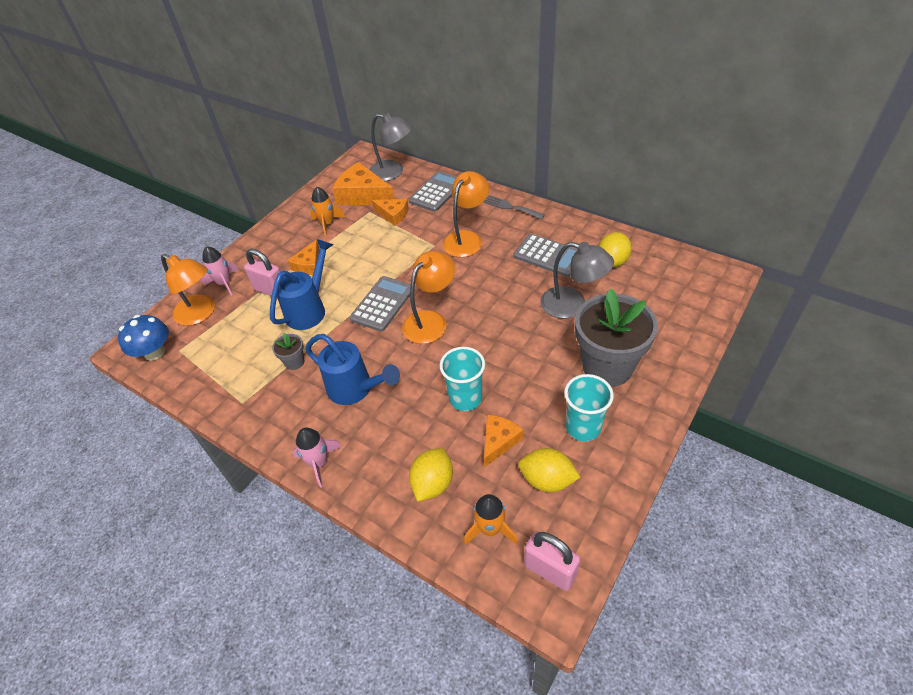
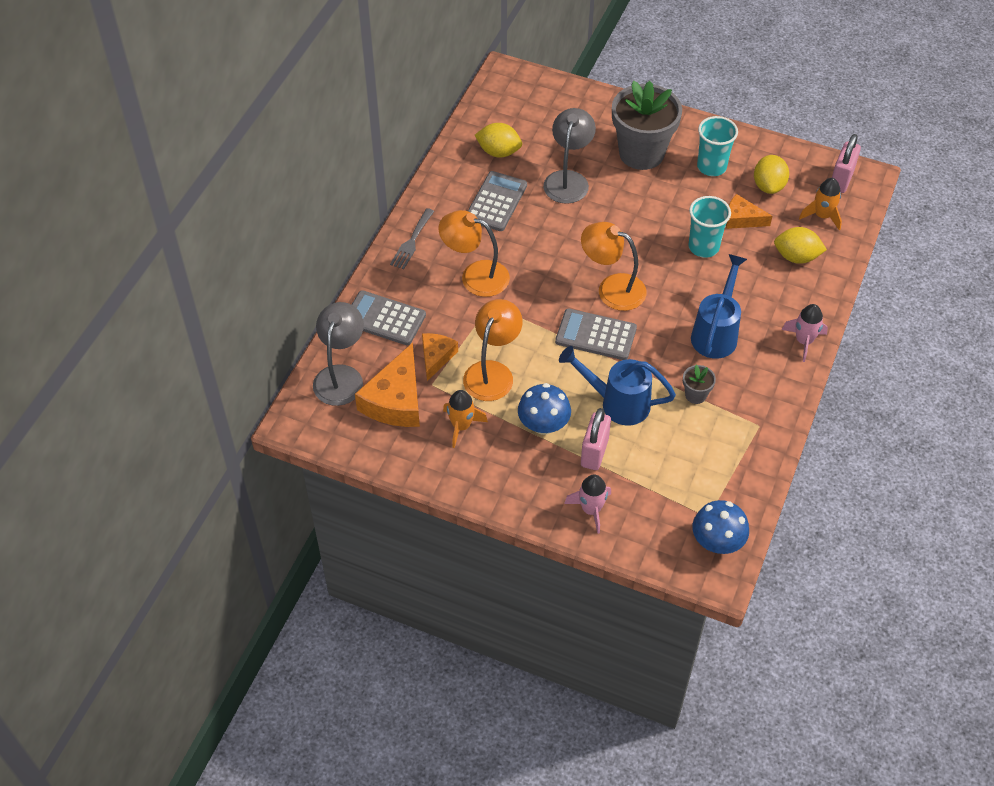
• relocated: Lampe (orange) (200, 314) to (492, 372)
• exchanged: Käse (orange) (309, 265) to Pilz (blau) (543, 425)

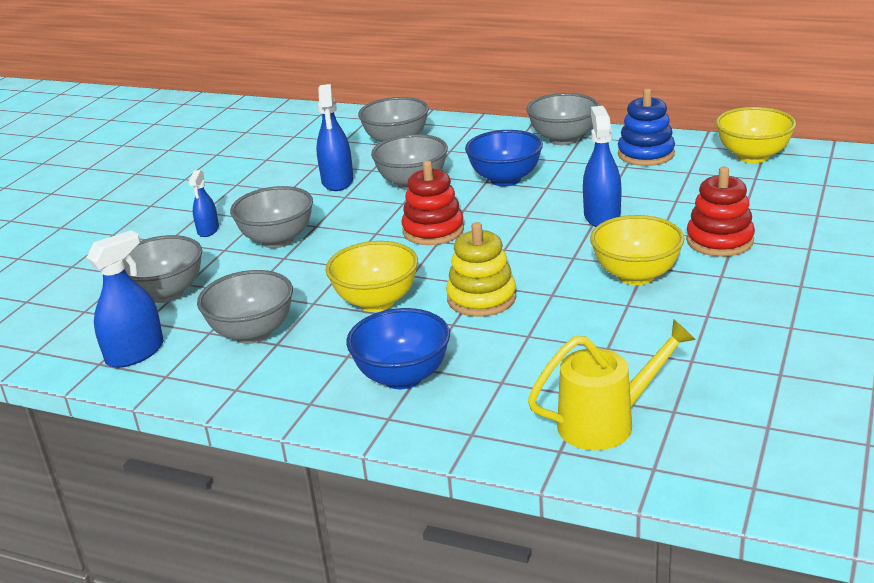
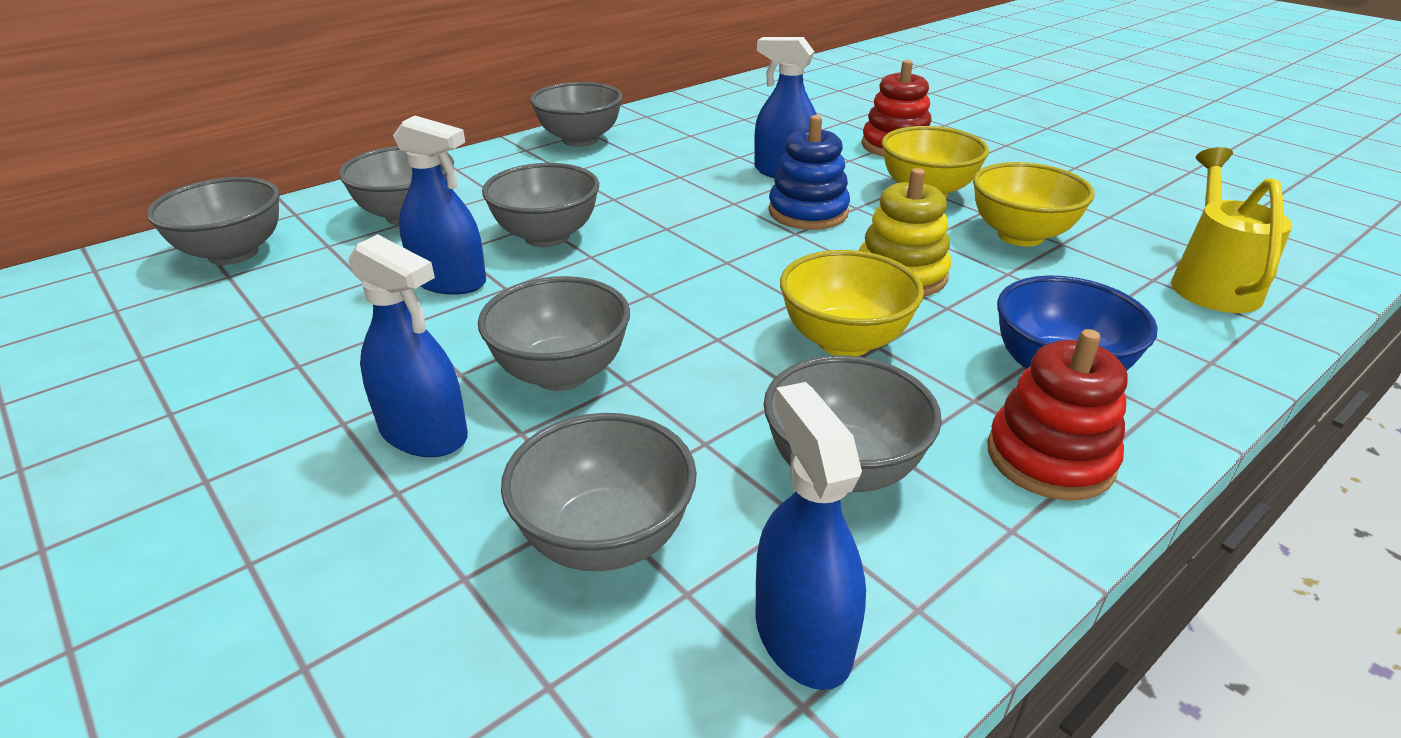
• size: Sprühflasche (blau) (208, 230) = (424, 433) x1.66
• relocated: Stapelspielzeug (rot) (433, 231) to (1050, 458)
• missing: Schüssel (blau) (505, 179)
• relocated: Stapelspielzeug (blau) (646, 154) to (808, 212)
• relocated: Schüssel (gelb) (753, 156) to (1020, 236)
• appeared: Schüssel (grau) (233, 253)

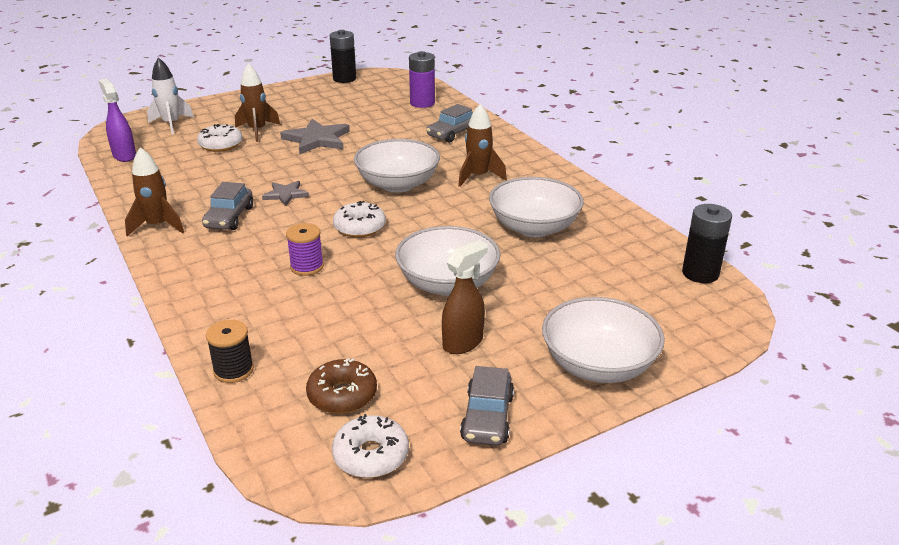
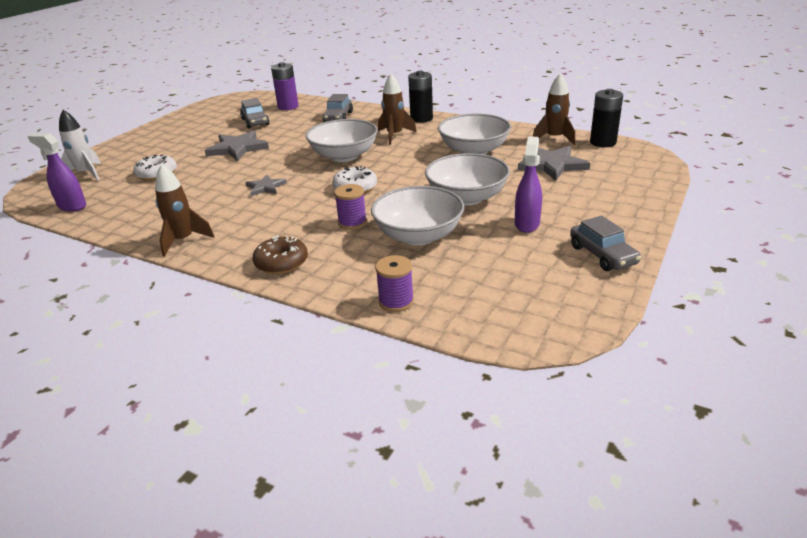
• relocated: Auto (grau) (229, 217) to (255, 122)
• colour: Garnrolle (schwarz) (233, 370) to Garnrolle (lila) (396, 301)
• relocated: Rakete (braun) (257, 131) to (554, 138)
• relocated: Donut (braun) (342, 395) to (281, 263)
• relocated: Batterie (schwarz) (344, 79) to (421, 118)
• missing: Donut (weiß) (371, 455)
• colour: Sprühflasche (braun) (463, 342) to Sprühflasche (lila) (527, 224)
• relocated: Schüssel (weiß) (598, 365) to (418, 235)
• appeared: Stern (grau) (552, 165)

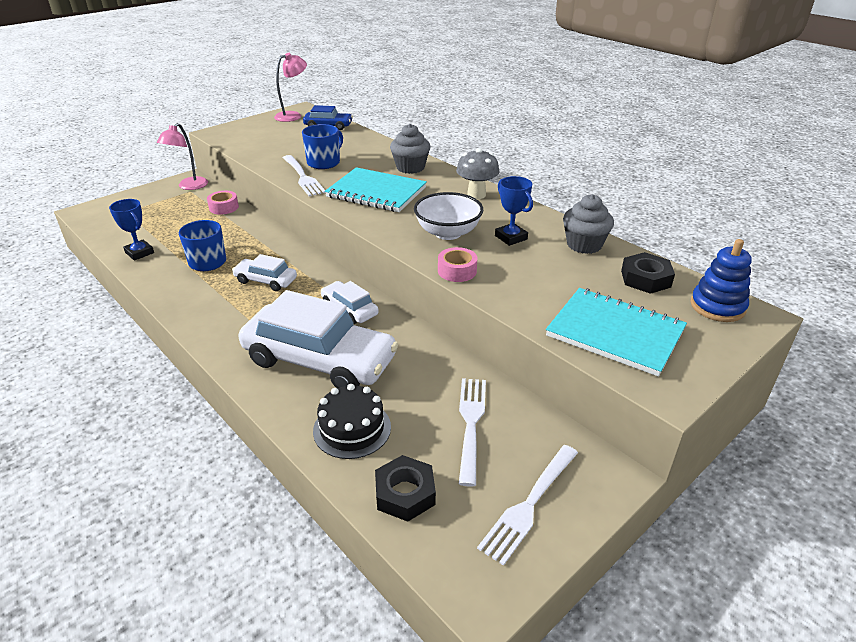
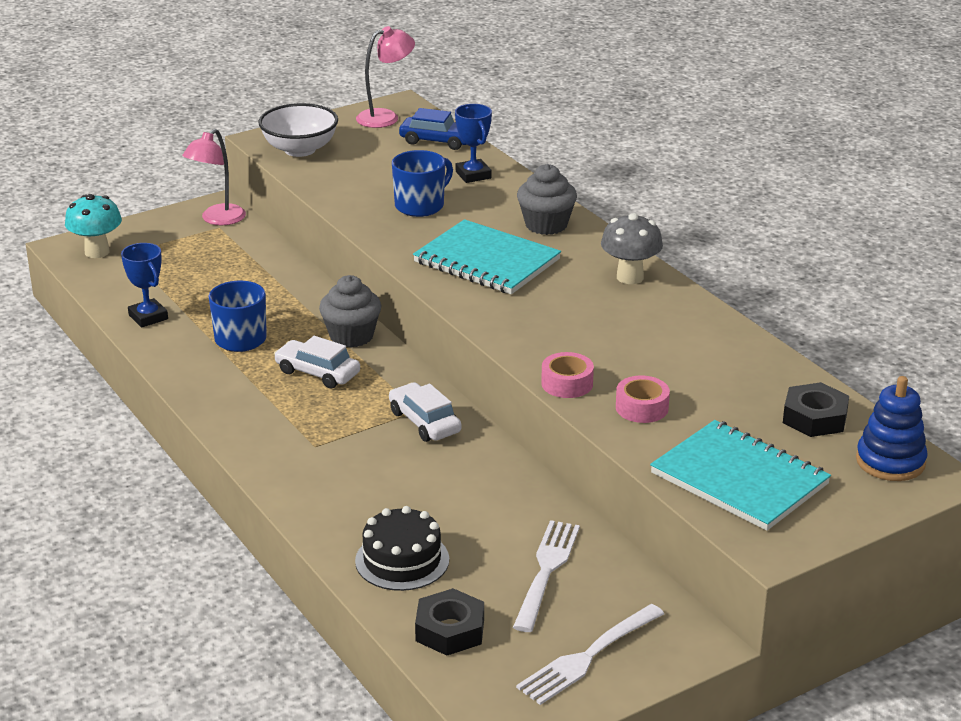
• relocated: Klebeband (rosa) (224, 207) to (642, 408)
• missing: Auto (weiß) (319, 360)
• missing: Gabel (weiß) (302, 177)
• relocated: Schüssel (weiß) (448, 233) to (300, 149)
• relocated: Pokal (blau) (511, 237) to (473, 175)
• relocated: Muffin (grau) (584, 245) to (351, 336)
• appeared: Pilz (türkis) (97, 252)

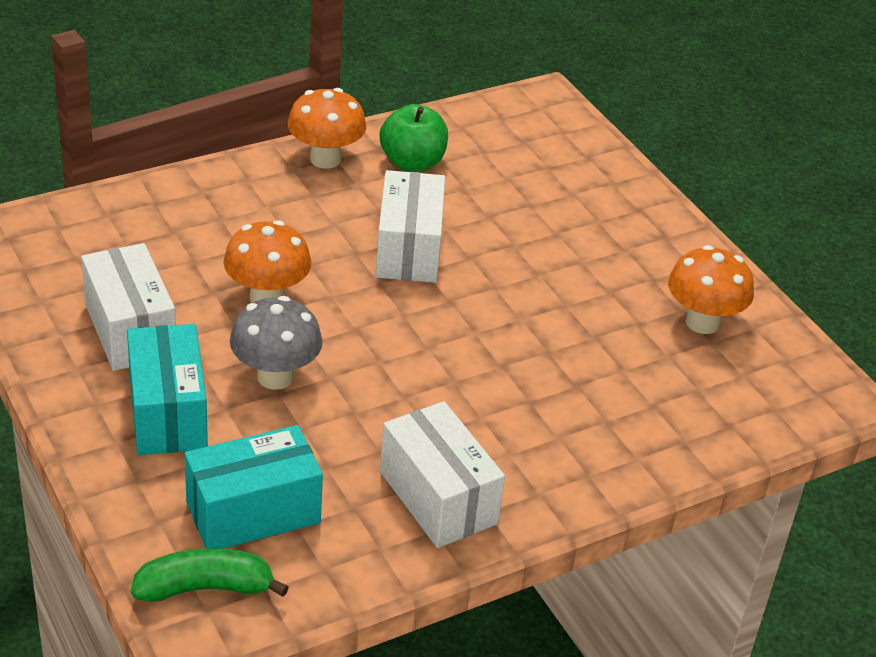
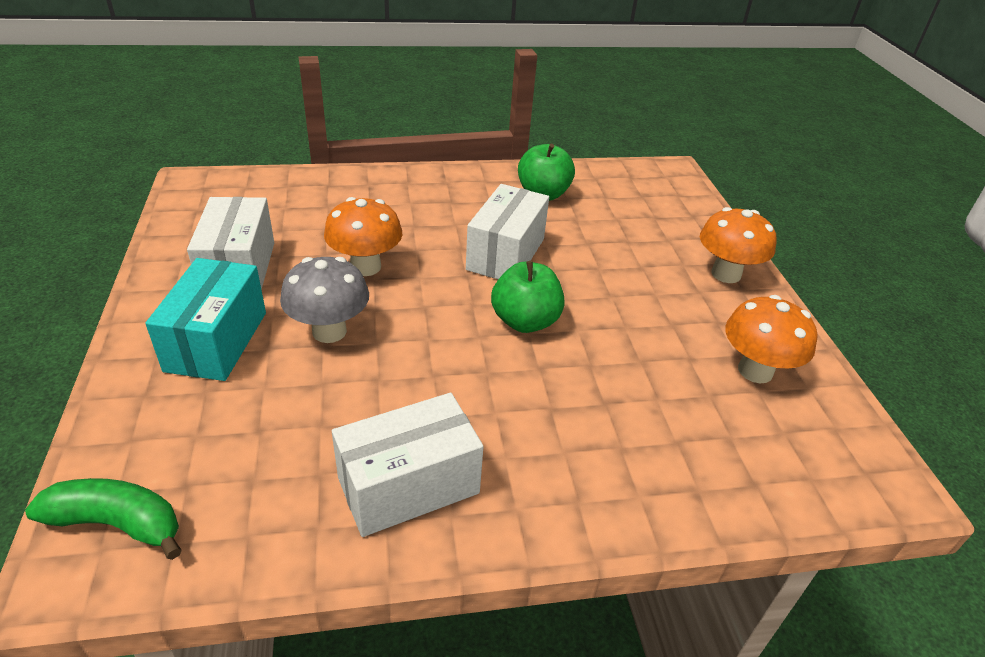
• missing: Schachtel (türkis) (253, 512)
• relocated: Pilz (orange) (325, 159) to (726, 274)
• spun: Schachtel (weiß) (438, 497) = (408, 486) 75 degrees clockwise
• appeared: Apfel (grün) (525, 321)

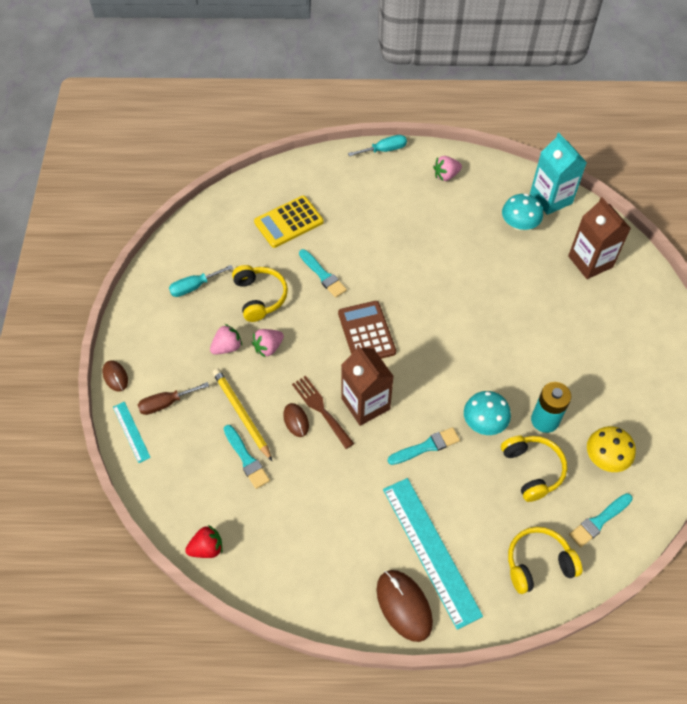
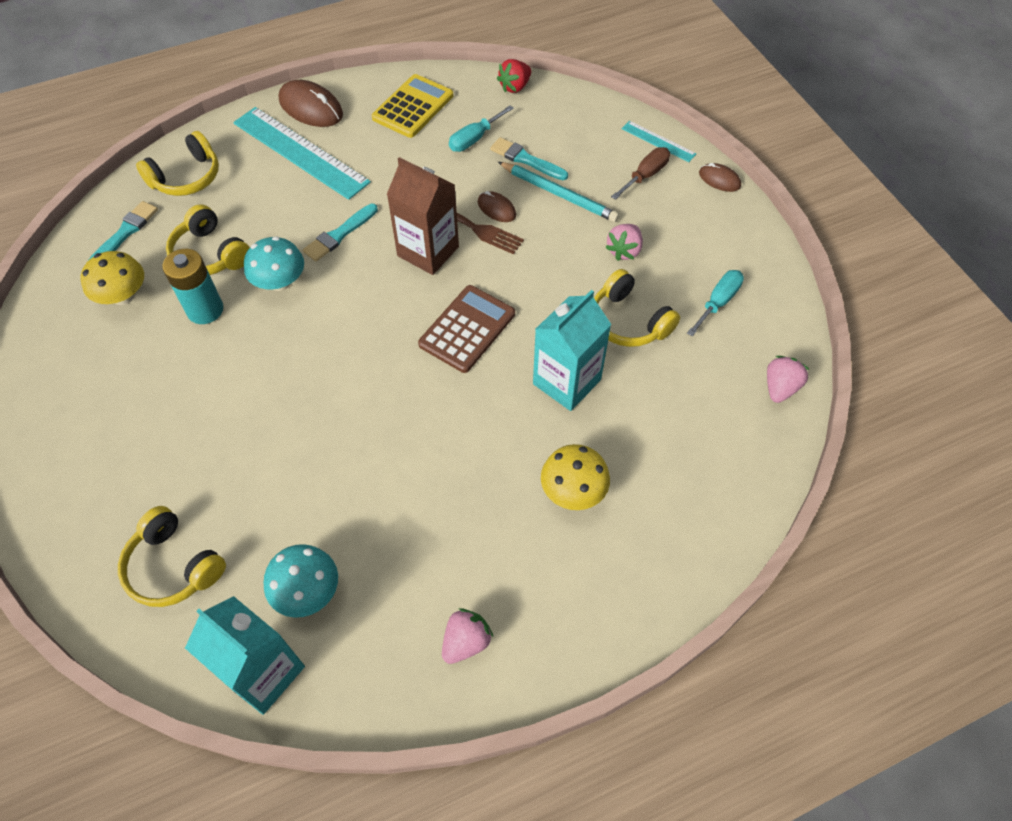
• colour: Bleistift (gelb) (242, 414) to Bleistift (türkis) (558, 194)
• relocated: Erdbeere (rosa) (268, 347) to (780, 387)
• relocated: Taschenrechner (gelb) (288, 222) to (413, 107)
• exchanged: Pinsel (türkis) (323, 275) to Getränkekarton (türkis) (566, 382)
• spun: Taschenrechner (braun) (366, 332) = (467, 329) 105 degrees counterclockwise
• relocated: Schraubenzieher (türkis) (384, 150) to (474, 139)
• exchanged: Getränkekarton (braun) (590, 261) to Kopfhörer (gelb) (173, 566)
• appeared: Pilz (gelb) (573, 490)

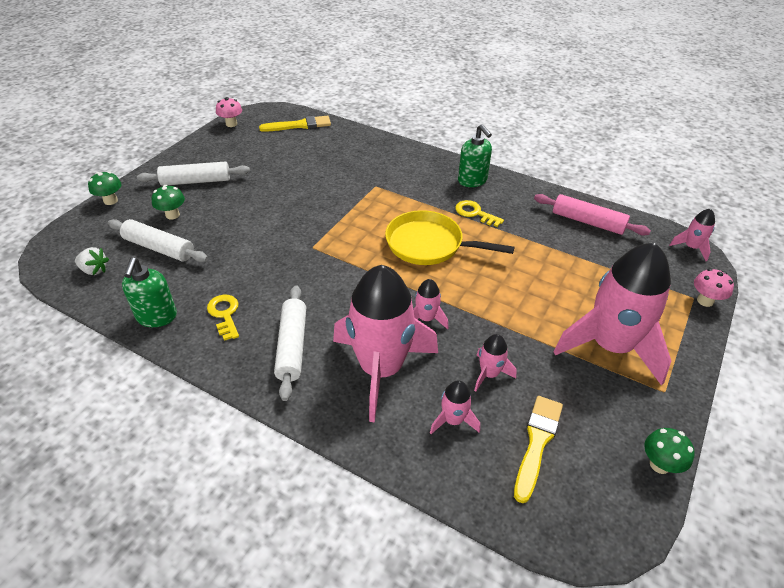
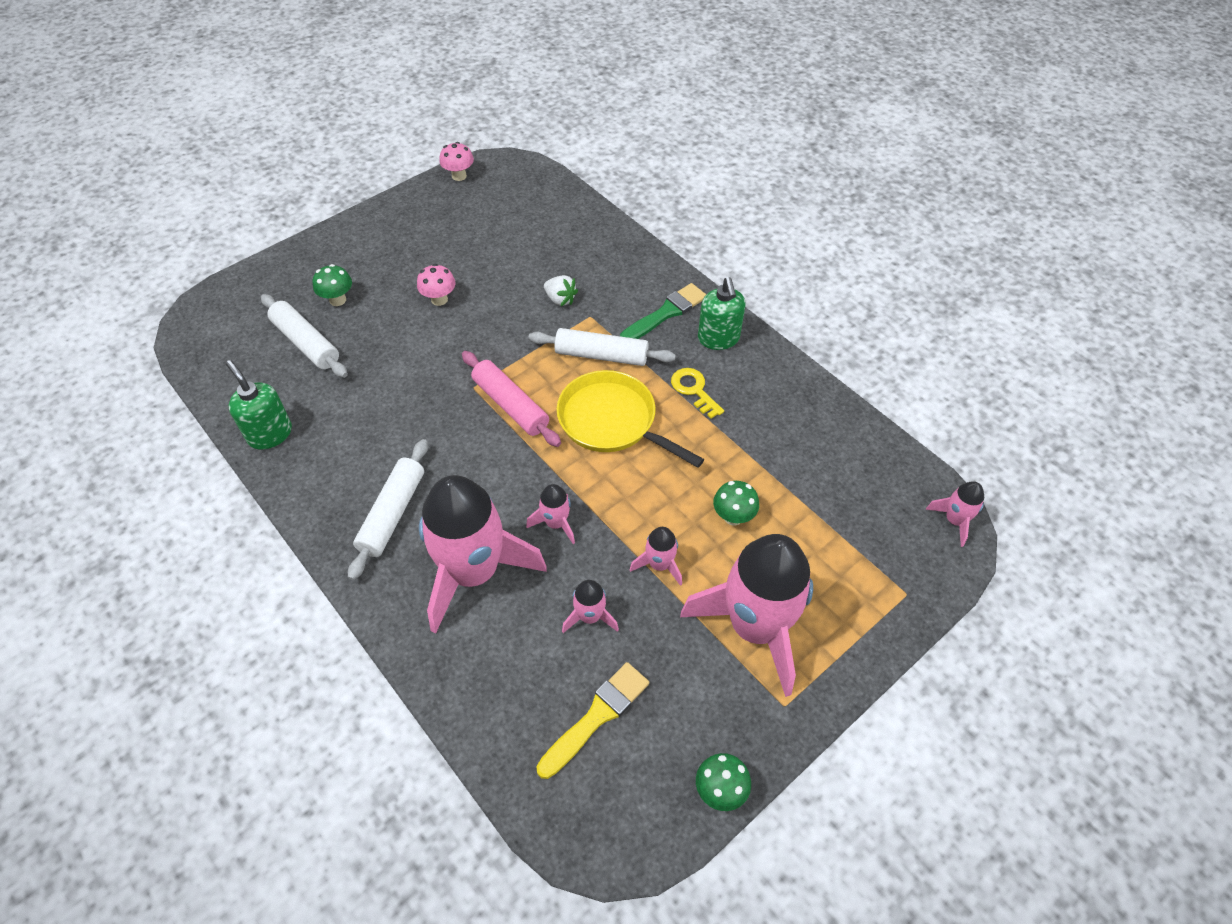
• relocated: Erdbeere (weiß) (94, 270) to (560, 299)
• relocated: Pilz (grün) (110, 201) to (733, 517)
• spun: Seifenspender (grün) (157, 317) = (270, 434) 120 degrees clockwise
• relocated: Nudelholz (weiß) (196, 181) to (601, 355)
• missing: Schlüssel (gelb) (225, 314)
• missing: Pinsel (gelb) (299, 125)
• relocated: Rakete (rosa) (453, 420) to (659, 564)
• relocated: Nudelholz (rosa) (588, 222) to (510, 405)
• relocated: Pilz (rosa) (705, 301) to (439, 299)
• appeared: Pinsel (grün) (665, 313)

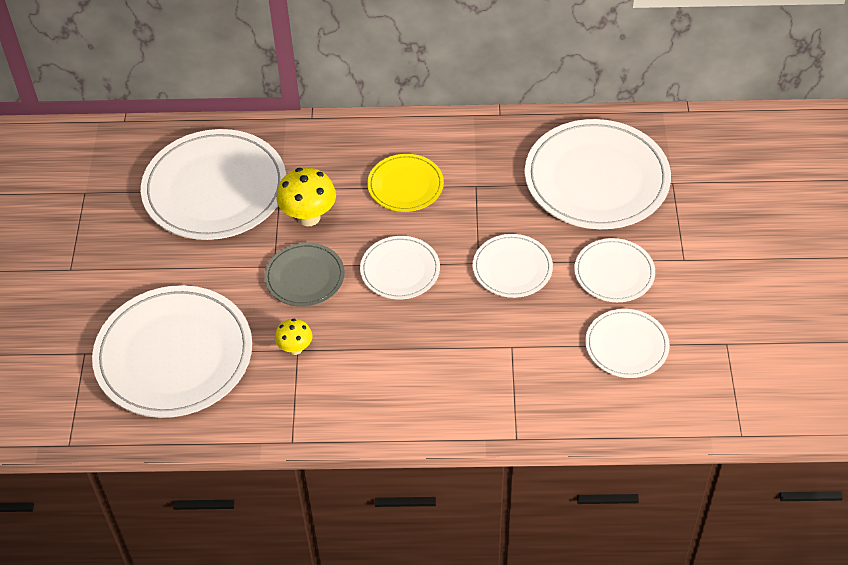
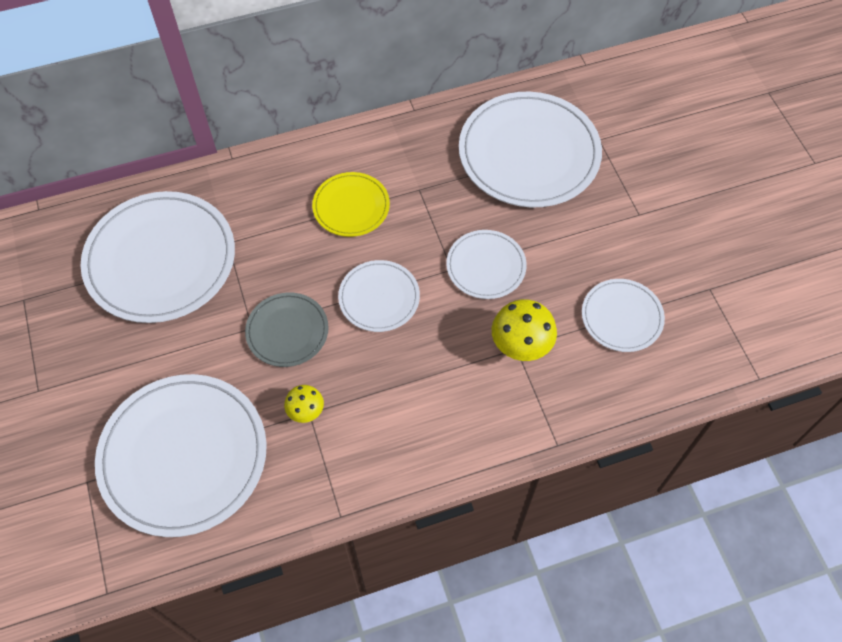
• relocated: Pilz (gelb) (309, 217) to (520, 347)
• missing: Teller (weiß) (614, 273)

